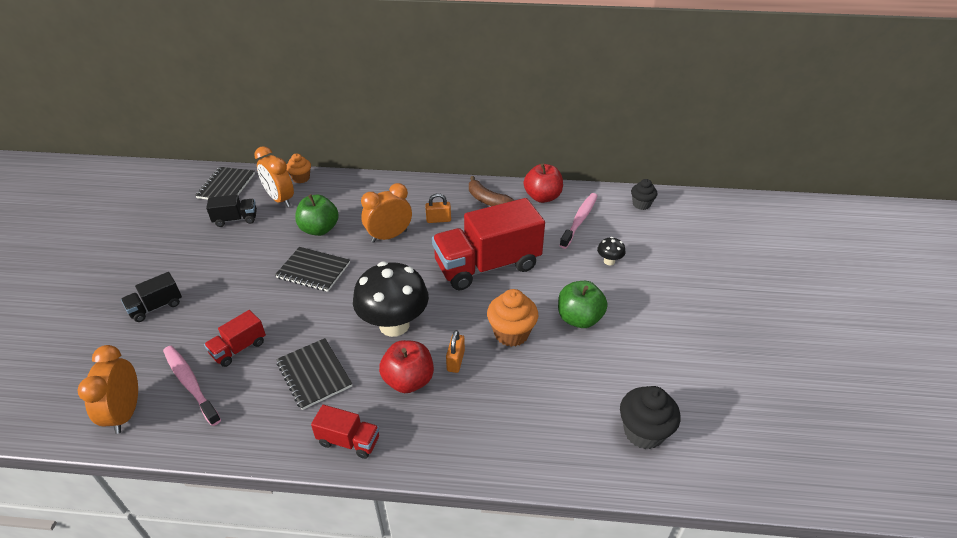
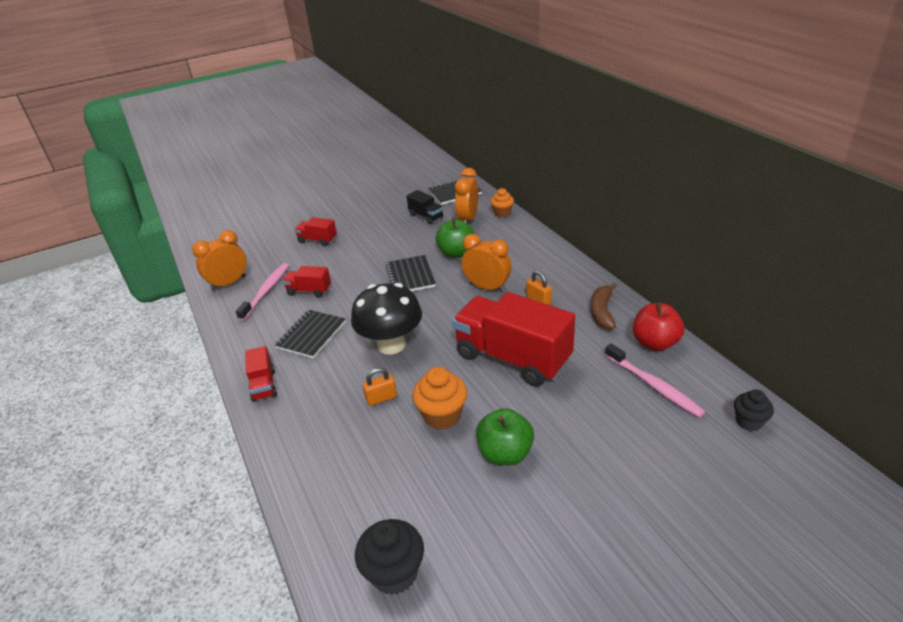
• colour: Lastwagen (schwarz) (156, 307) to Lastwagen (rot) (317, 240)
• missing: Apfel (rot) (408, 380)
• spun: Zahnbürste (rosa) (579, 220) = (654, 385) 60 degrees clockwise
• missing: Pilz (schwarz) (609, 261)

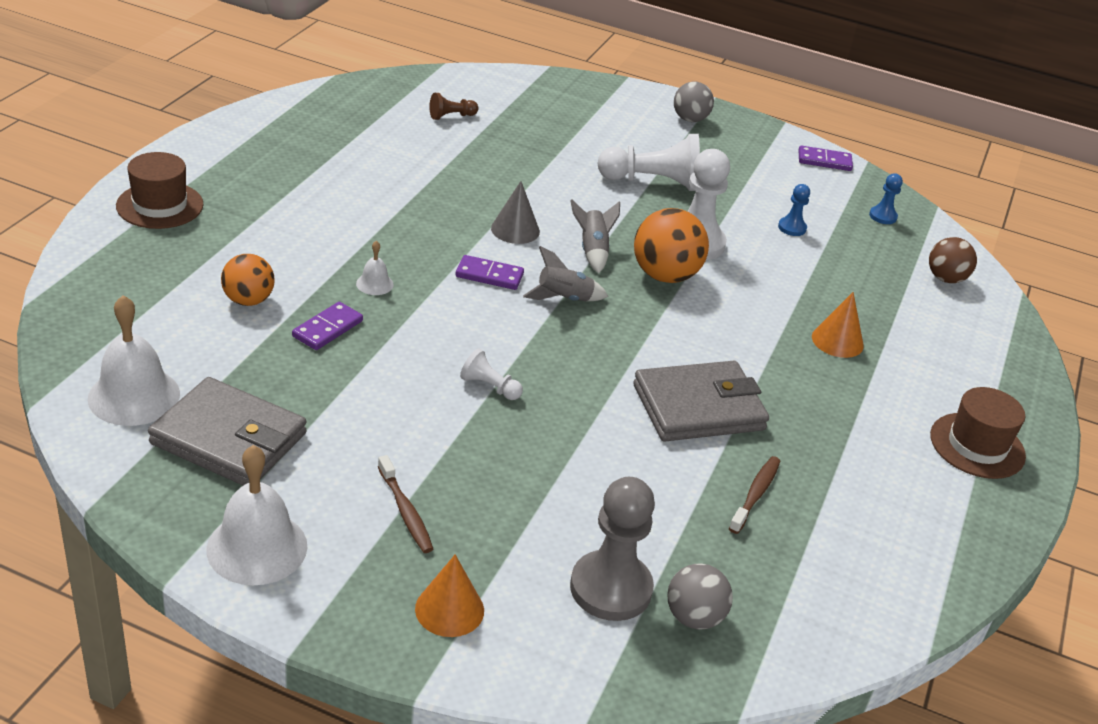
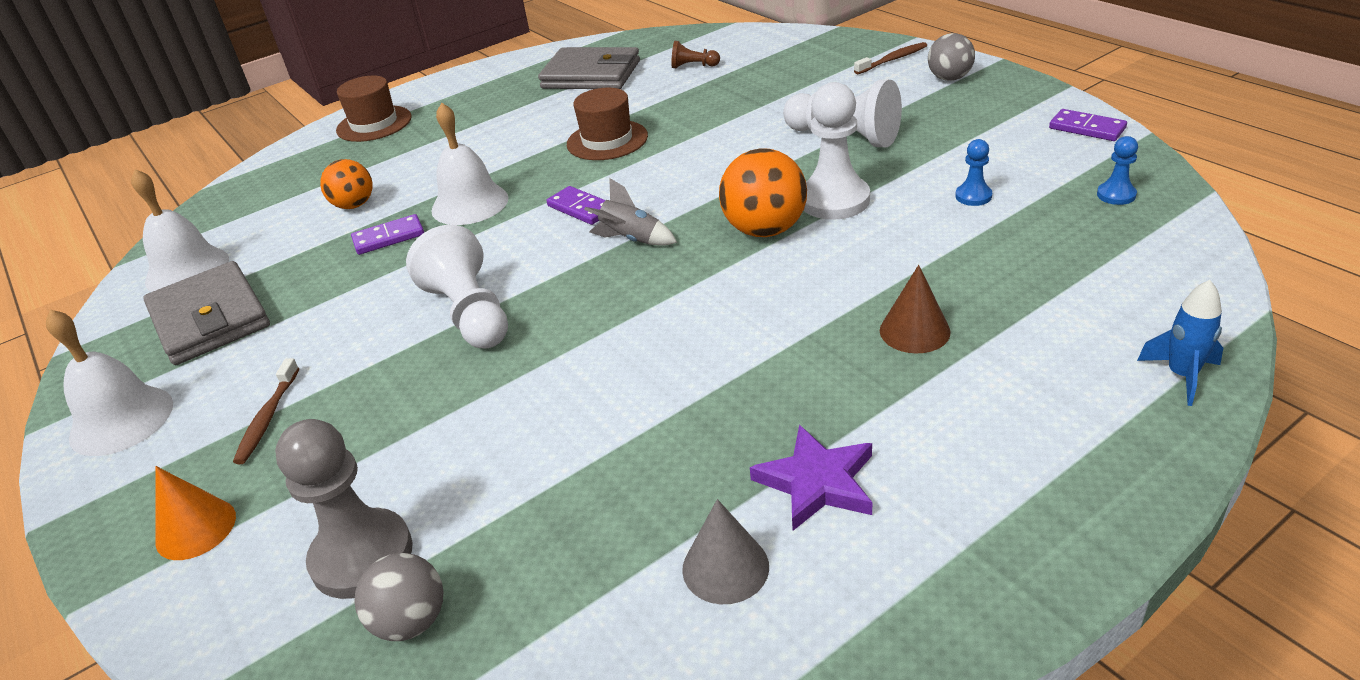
• size: Glocke (weiß) (374, 284) = (470, 204) x2.08
• size: Bauer (weiß) (489, 387) = (470, 313) x2.04
• relocated: Kegel (grau) (515, 230) to (725, 567)
• missing: Rakete (grau) (592, 251)
• relocated: Geldbörse (grau) (698, 407) to (591, 75)
• relocated: Zahnbürste (braun) (755, 495) to (892, 60)
• colour: Kegel (orange) (837, 341) to Kegel (braun) (914, 331)
• missing: Ball (braun) (945, 279)
• relocated: Hut (braun) (977, 446) to (607, 140)
• appeared: Stern (lila) (817, 482)
• appeared: Rakete (blau) (1181, 376)

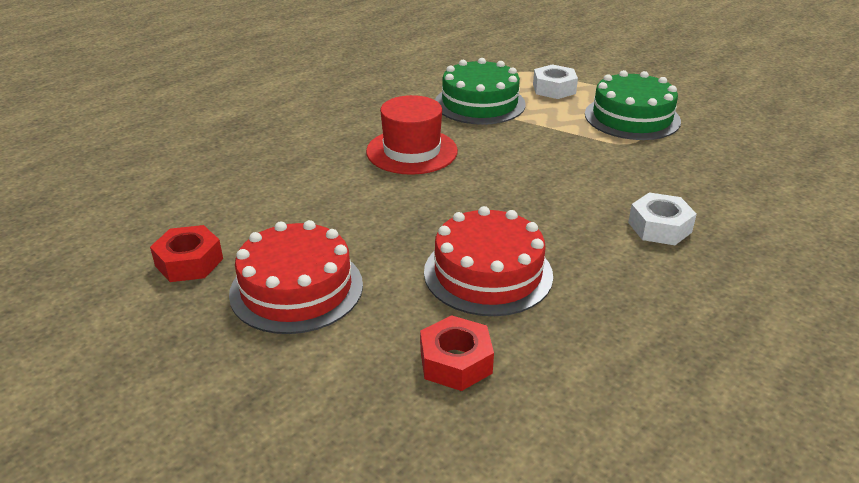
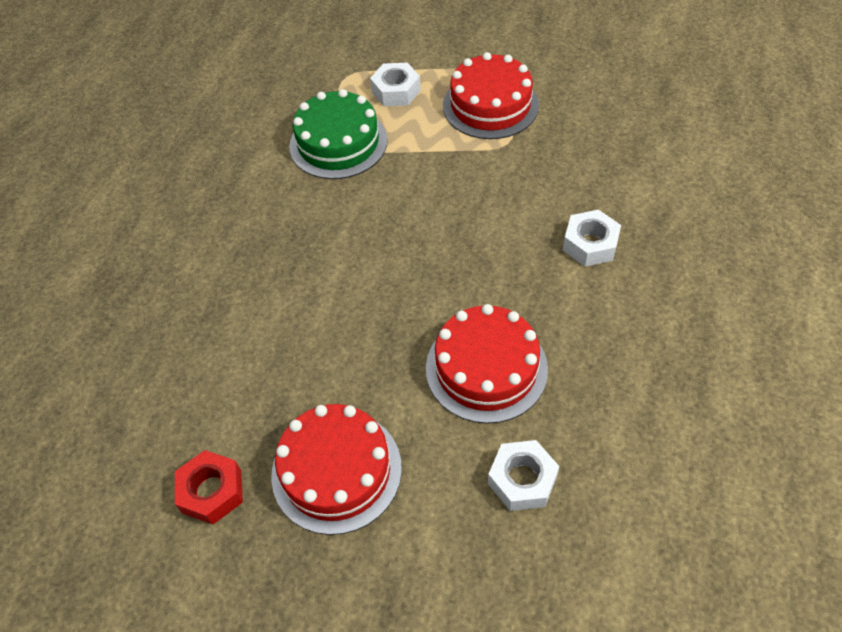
• missing: Hut (rot) (412, 151)
• colour: Sechskantmutter (rot) (456, 362) to Sechskantmutter (weiß) (522, 480)
• colour: Kuchen (grün) (632, 117) to Kuchen (rot) (490, 105)

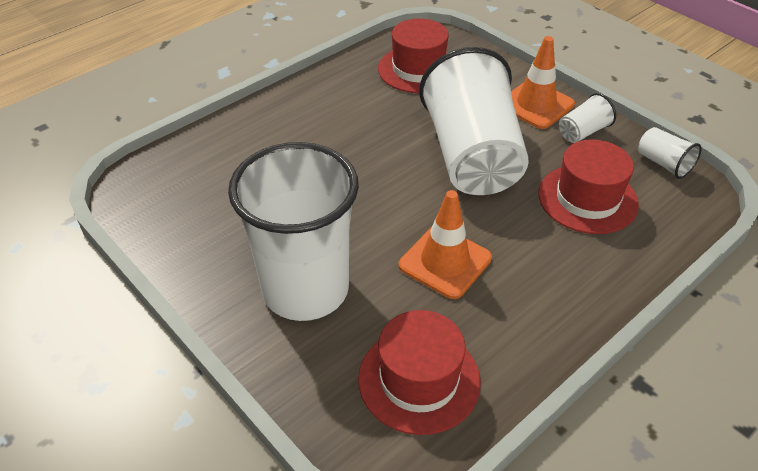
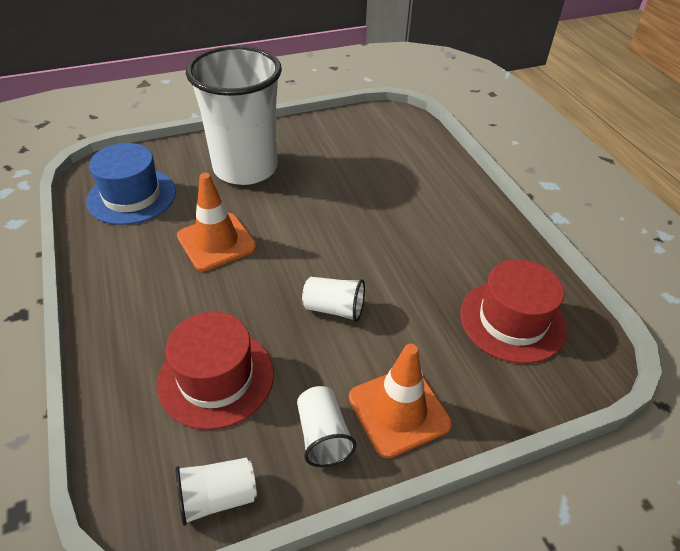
• colour: Hut (rot) (419, 379) to Hut (blau) (132, 196)
• size: Becher (weiß) (472, 156) = (334, 309) x0.40

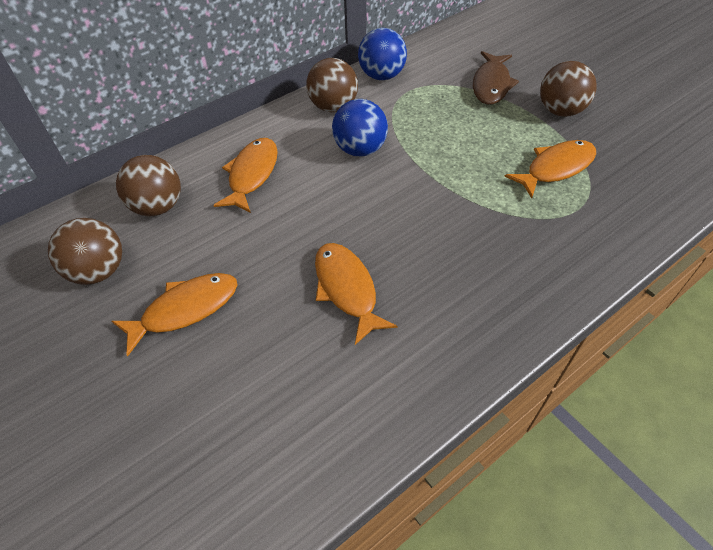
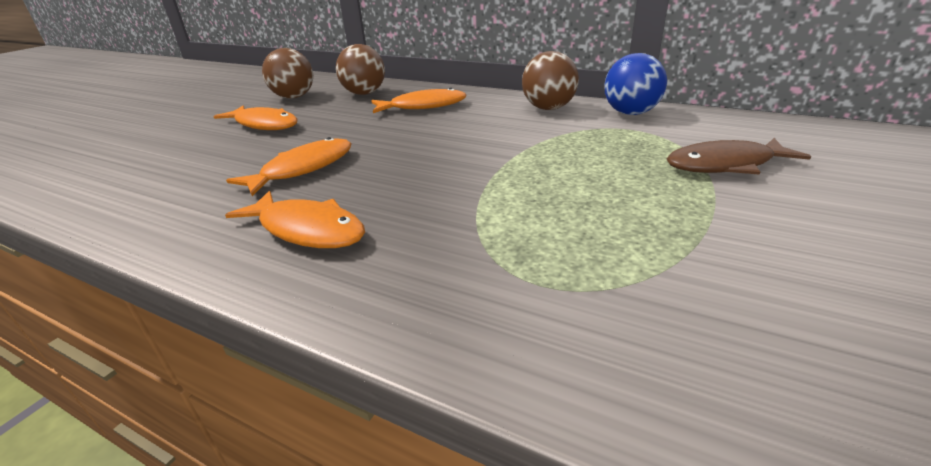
• missing: Ball (blau) (360, 149)
• relocated: Fisch (orange) (556, 168) to (307, 229)
• missing: Ball (braun) (560, 111)

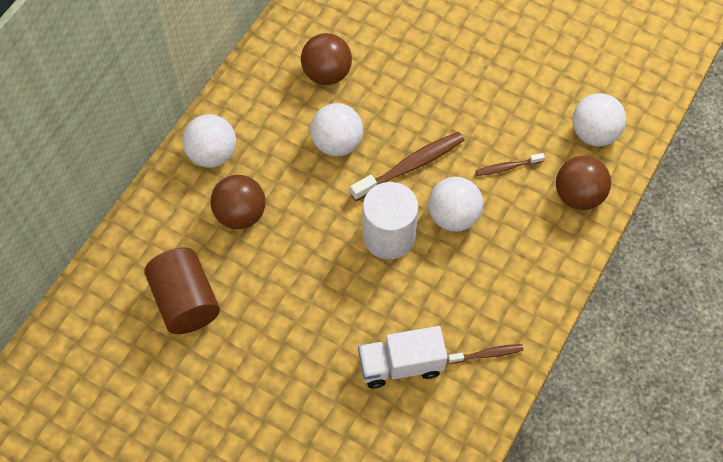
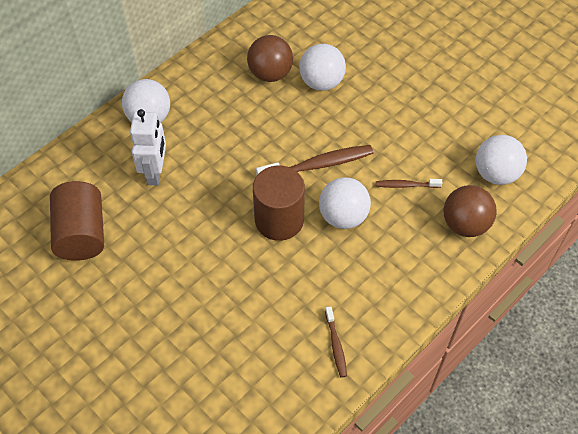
• exchanged: Ball (braun) (240, 214) to Roboter (weiß) (155, 172)
• relocated: Ball (weiß) (337, 143) to (321, 82)
• missing: Lastwagen (weiß) (401, 365)
• colour: Vollzylinder (weiß) (389, 236) to Vollzylinder (braun) (279, 220)
• spun: Zahnbürste (braun) (487, 354) = (336, 345) 75 degrees clockwise

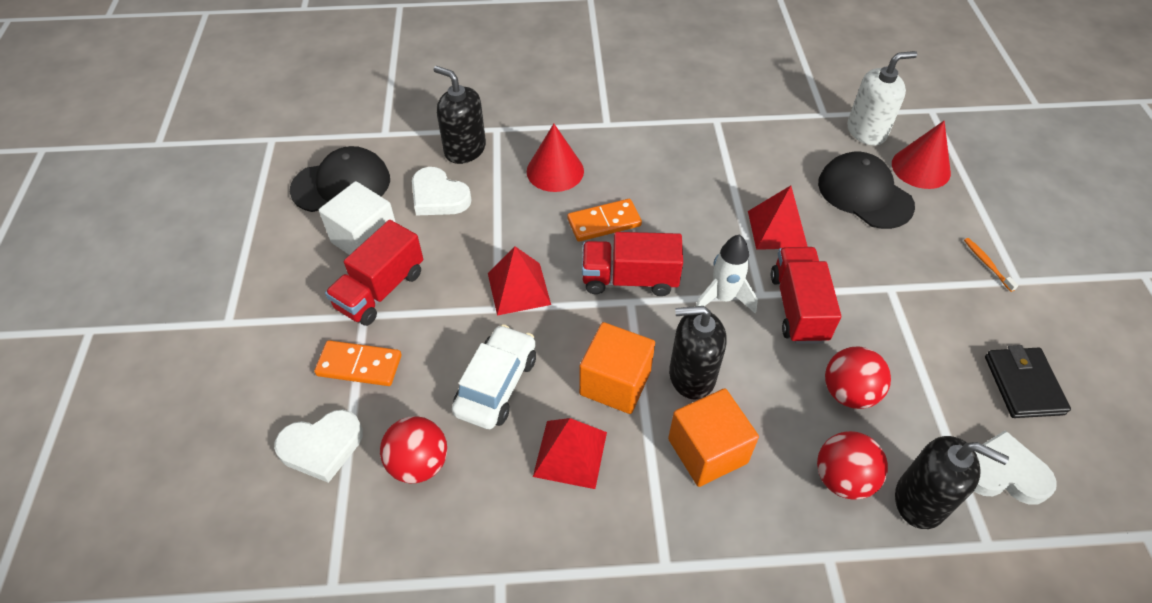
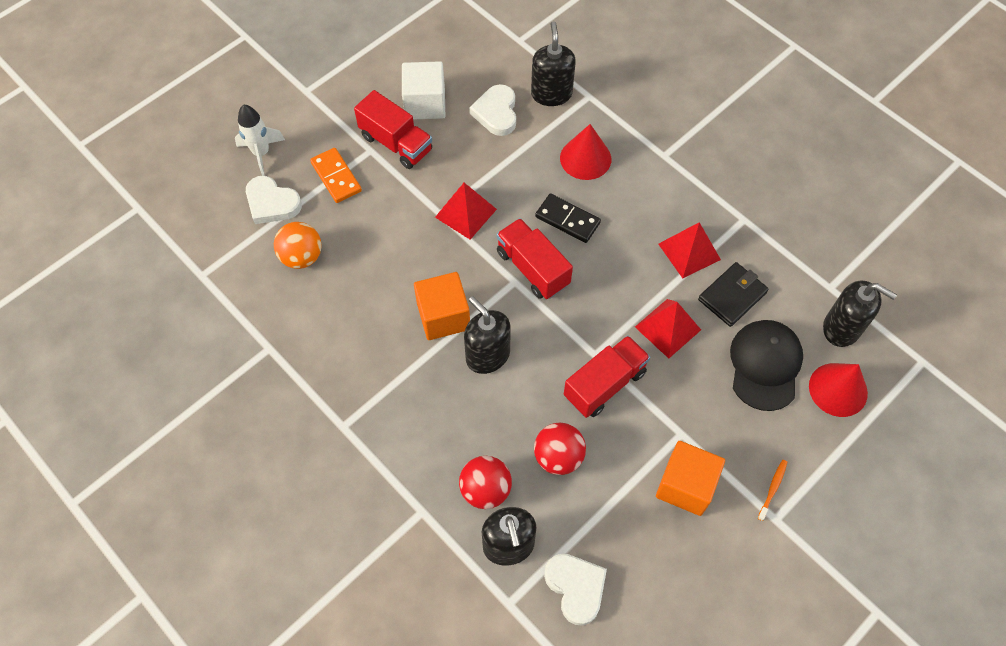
• missing: Kappe (schwarz) (341, 184)
• spun: Lastwagen (rot) (380, 290) = (396, 143) 135 degrees counterclockwise
• colour: Ball (rot) (419, 463) to Ball (orange) (302, 257)
• missing: Auto (weiß) (496, 385)
• relocated: Pyramide (rot) (570, 454) to (689, 251)
• colour: Dominostein (orange) (604, 222) to Dominostein (schwarz) (567, 220)
• relocated: Kubus (orange) (707, 451) to (685, 485)
• relocated: Rakete (weiß) (723, 298) to (261, 153)
• colour: Seifenspender (weiß) (866, 131) to Seifenspender (schwarz) (841, 328)
• relocated: Geldbörse (schwarz) (1023, 385) to (732, 296)

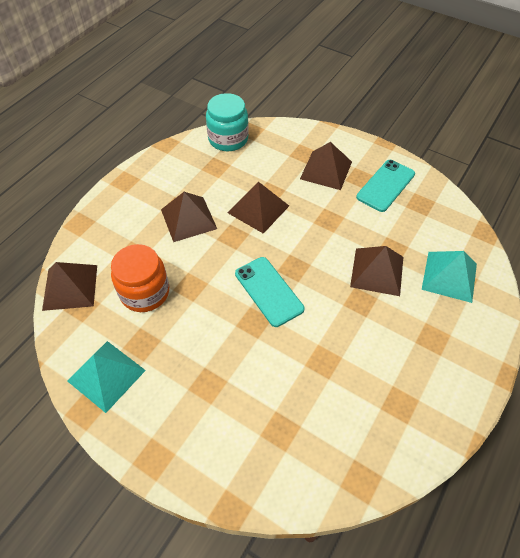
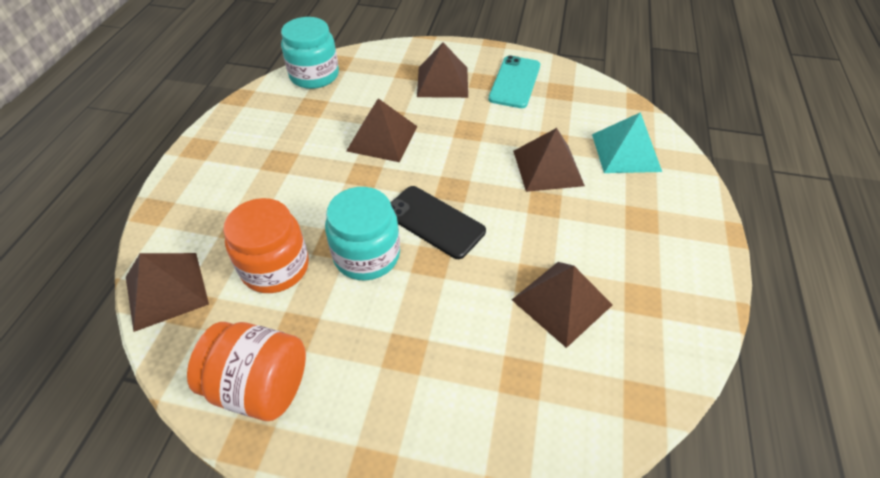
• exchanged: Pyramide (türkis) (106, 375) to Einmachglas (orange) (260, 386)
• relocated: Pyramide (braun) (188, 219) to (561, 302)
• colour: Handy (türkis) (268, 291) to Handy (schwarz) (434, 222)
• appeared: Einmachglas (türkis) (366, 255)

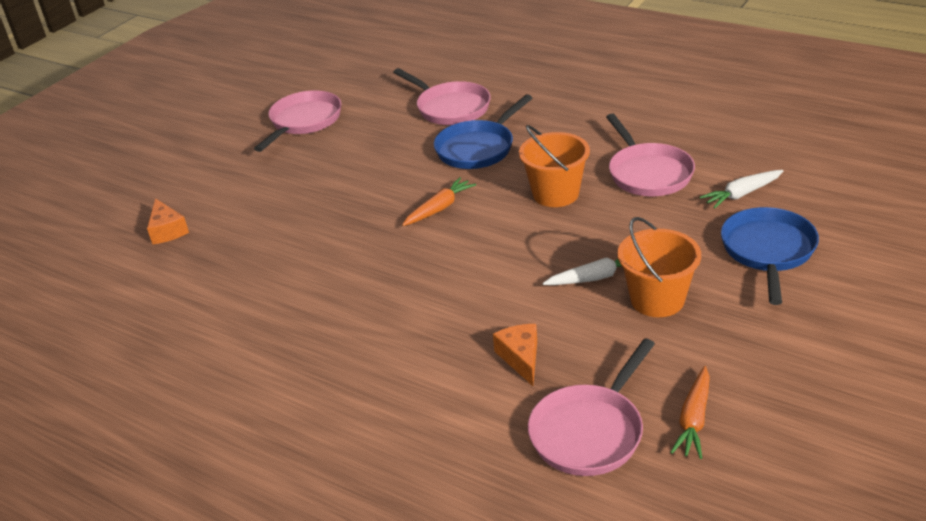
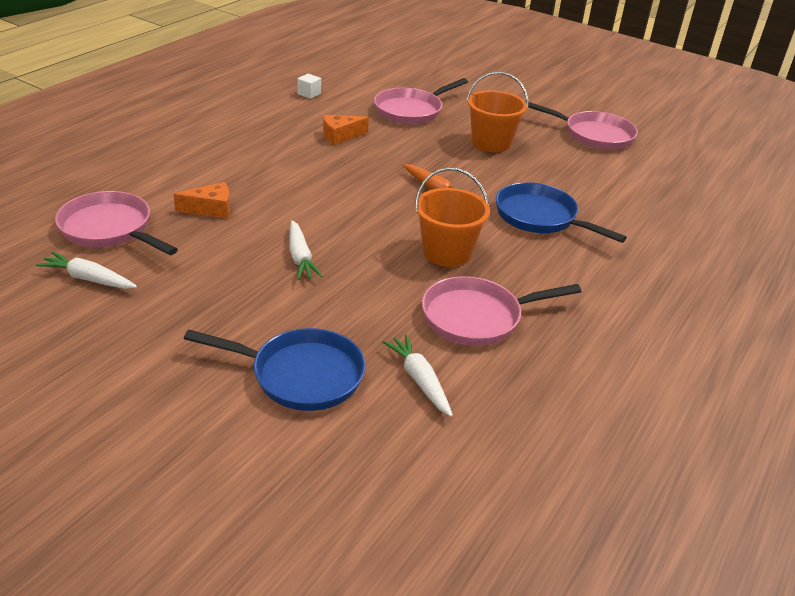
• relocated: Käse (orange) (167, 230) to (340, 136)
• relocated: Pfanne (rosa) (450, 108) to (411, 111)
• relocated: Eimer (orange) (657, 299) to (491, 143)
• colour: Karotte (orange) (694, 419) to Karotte (weiß) (88, 279)
• appeared: Kubus (weiß) (309, 94)

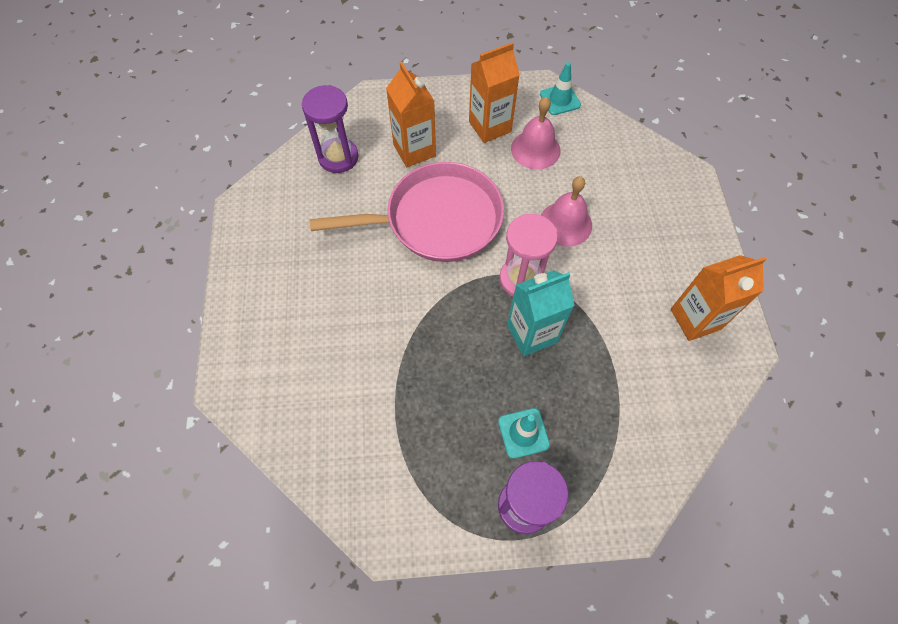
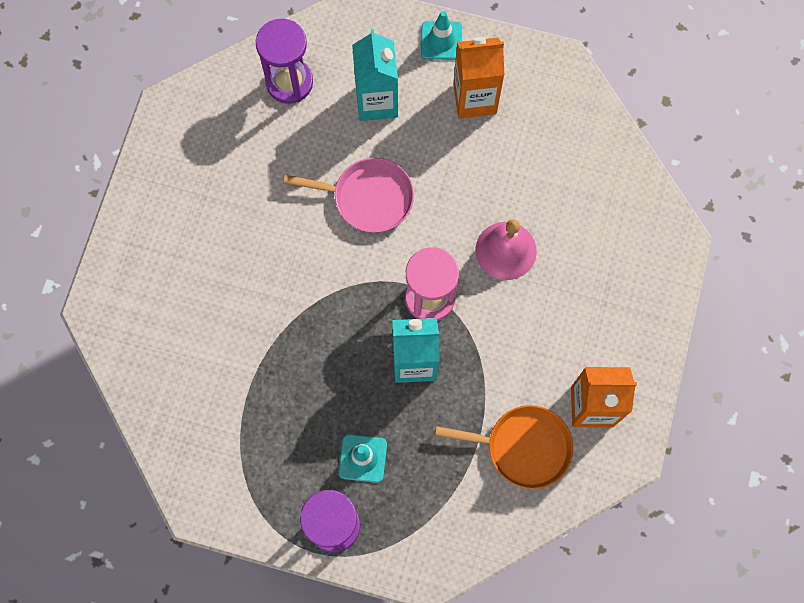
• size: Pfanne (rosa) (437, 220) = (368, 198) x0.60
• colour: Getränkekarton (orange) (414, 150) to Getränkekarton (türkis) (376, 101)
• missing: Glocke (rosa) (535, 149)
• relocated: Leitkegel (türkis) (560, 100) to (441, 41)
• appeared: Pfanne (orange) (523, 447)

